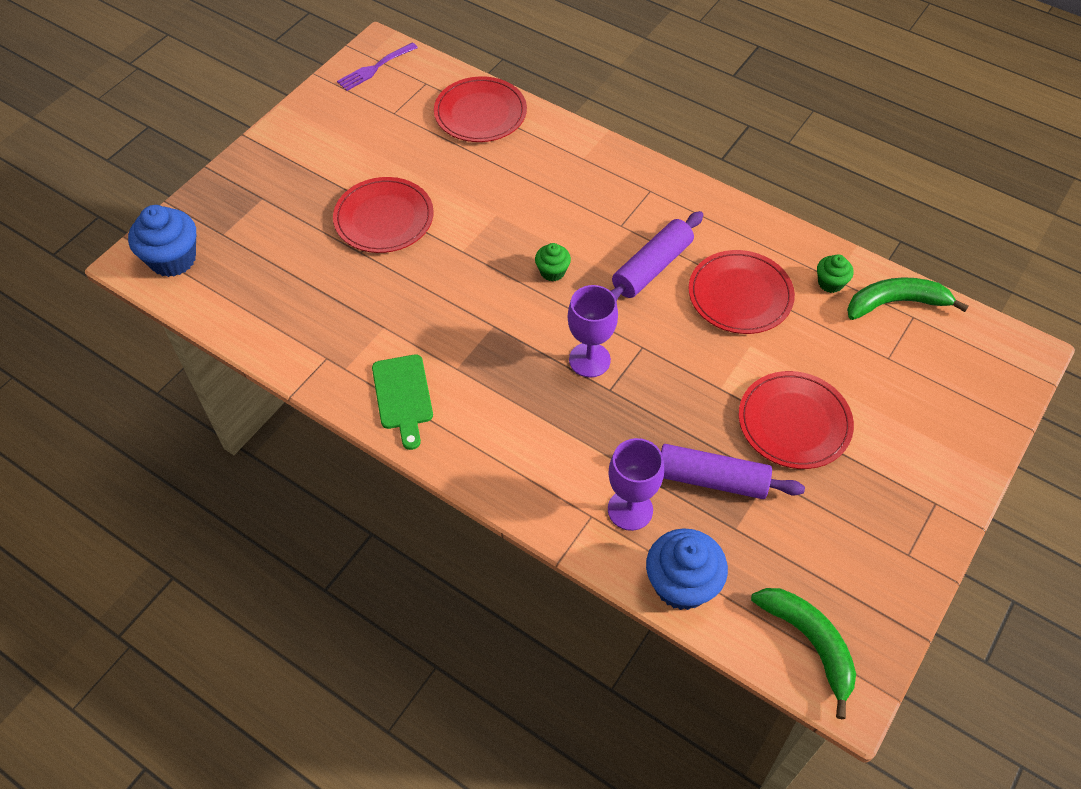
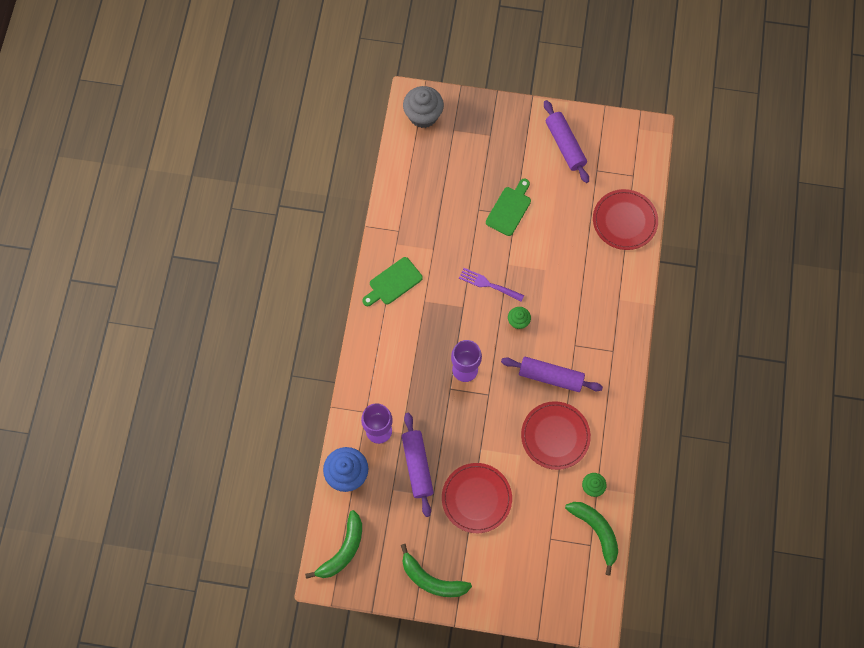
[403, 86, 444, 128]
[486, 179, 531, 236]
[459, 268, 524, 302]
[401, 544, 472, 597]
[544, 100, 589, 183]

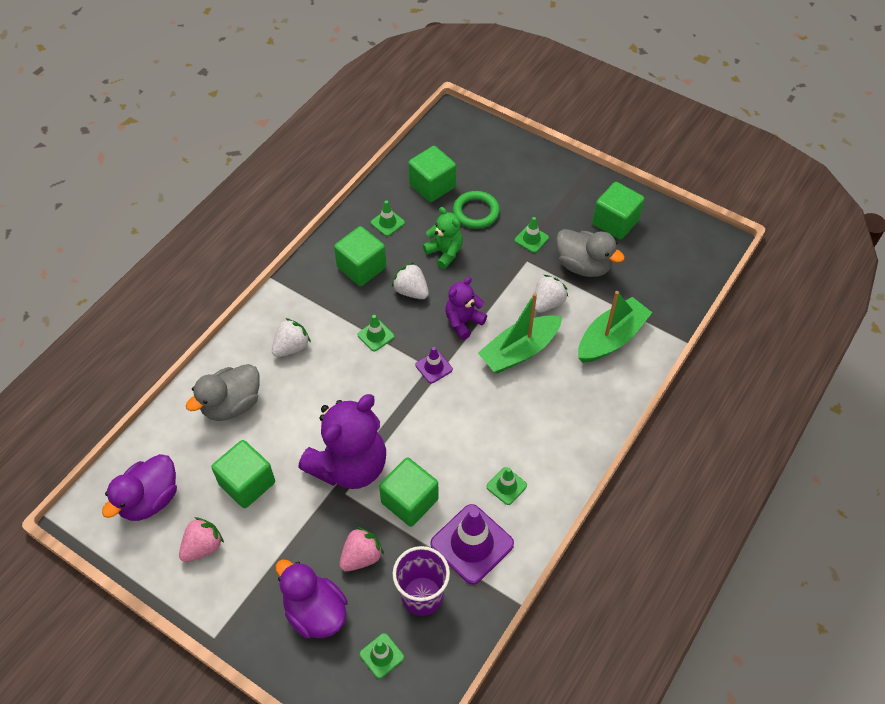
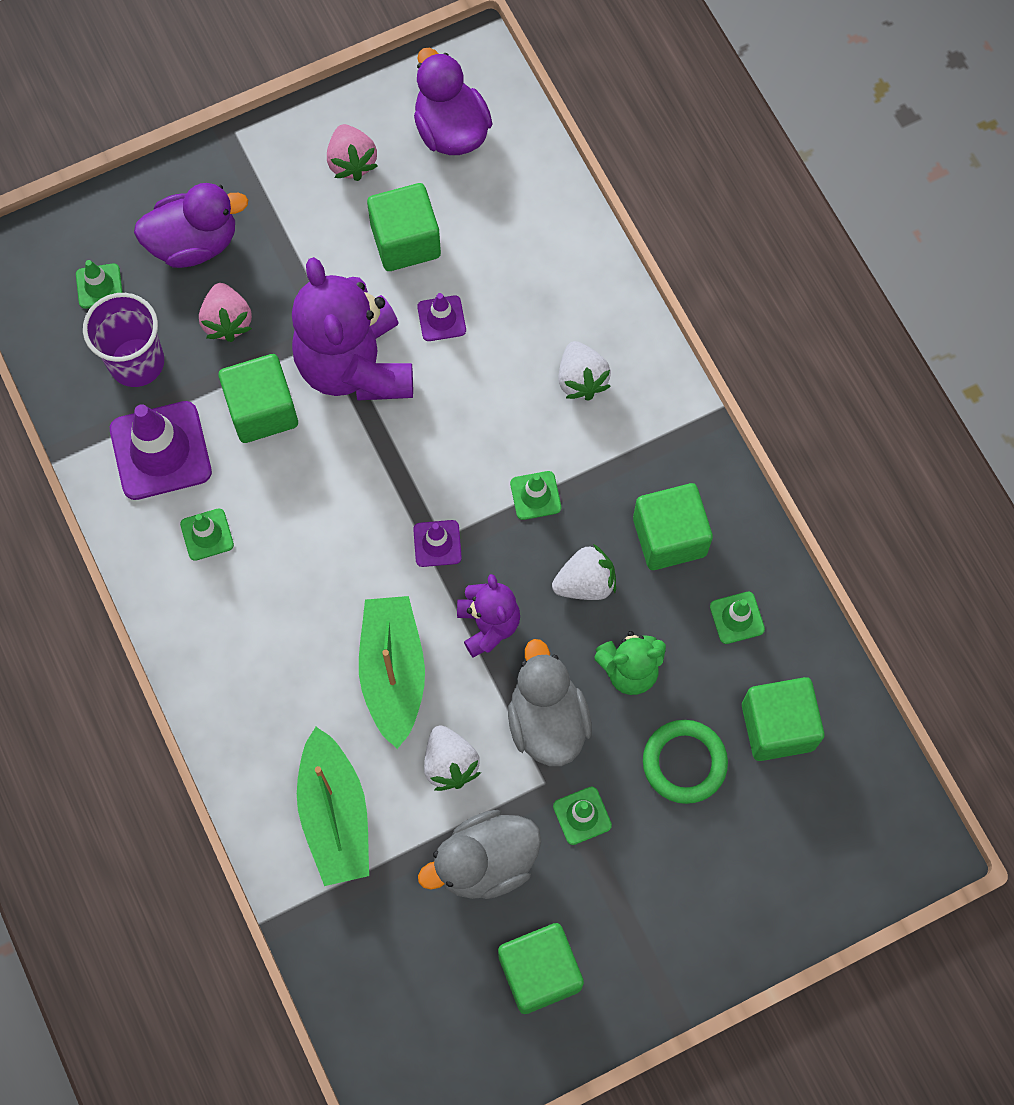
[508, 639, 592, 766]
[417, 293, 466, 341]

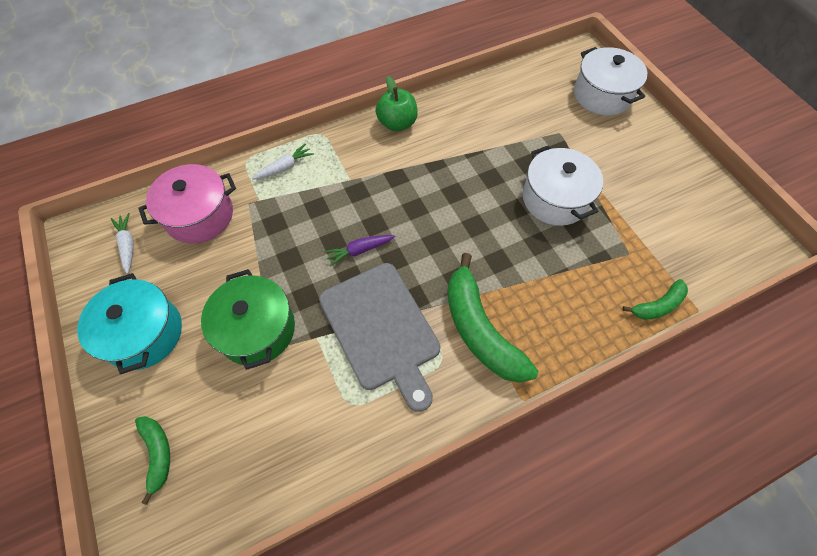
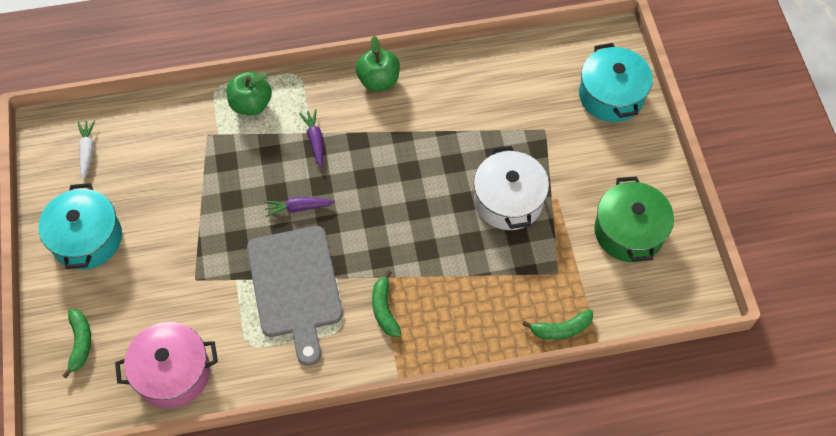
[115, 322, 218, 408]
[594, 176, 674, 262]
[227, 72, 272, 115]
[372, 270, 402, 337]
[579, 43, 653, 122]
[299, 109, 324, 168]

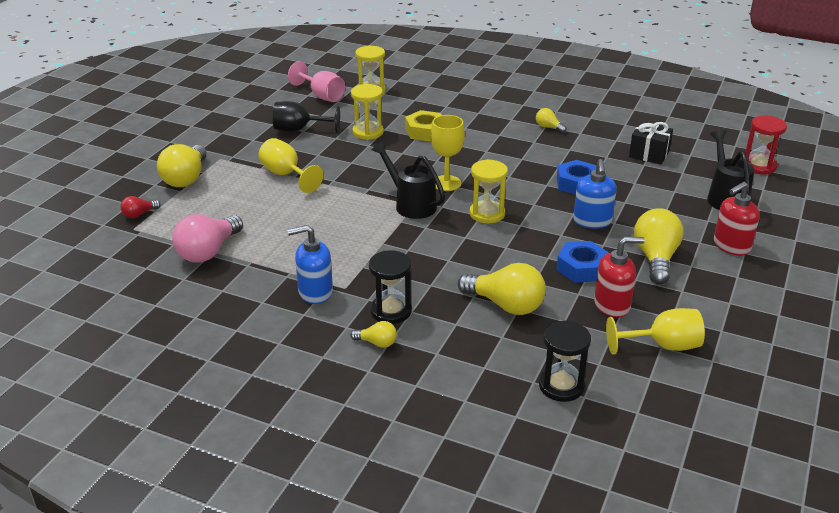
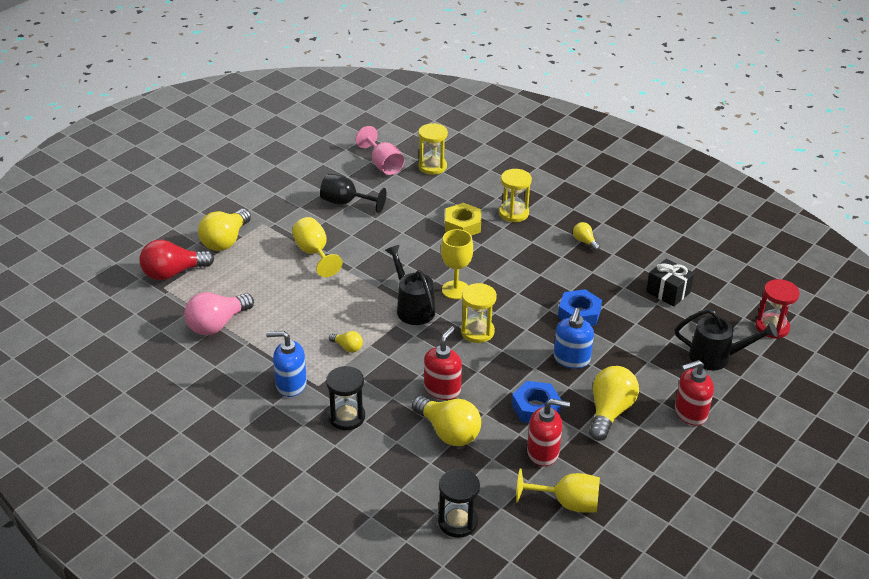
[139, 240, 214, 280]
[499, 169, 532, 222]
[329, 331, 363, 353]
[675, 308, 778, 370]
[424, 326, 462, 400]

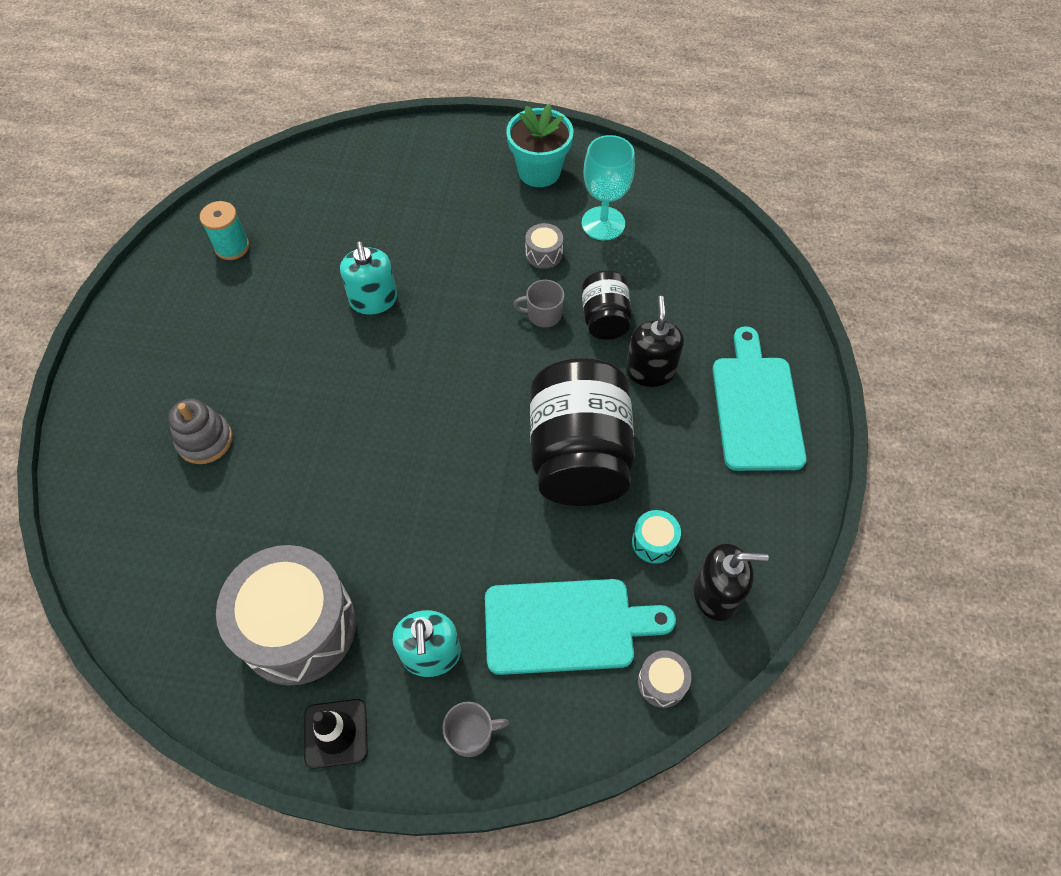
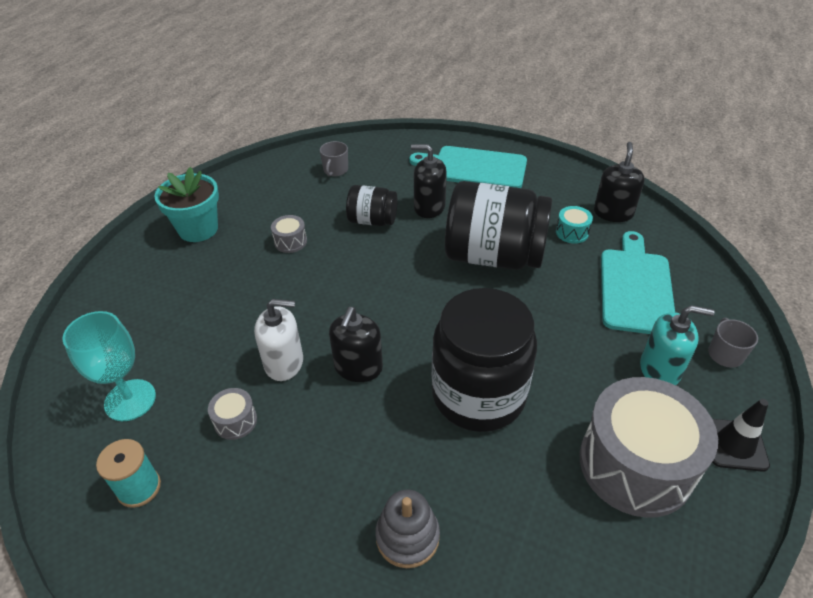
[254, 299, 303, 381]
[320, 141, 348, 176]
[63, 311, 156, 421]
[208, 388, 257, 440]
[329, 307, 383, 382]
[432, 288, 537, 432]

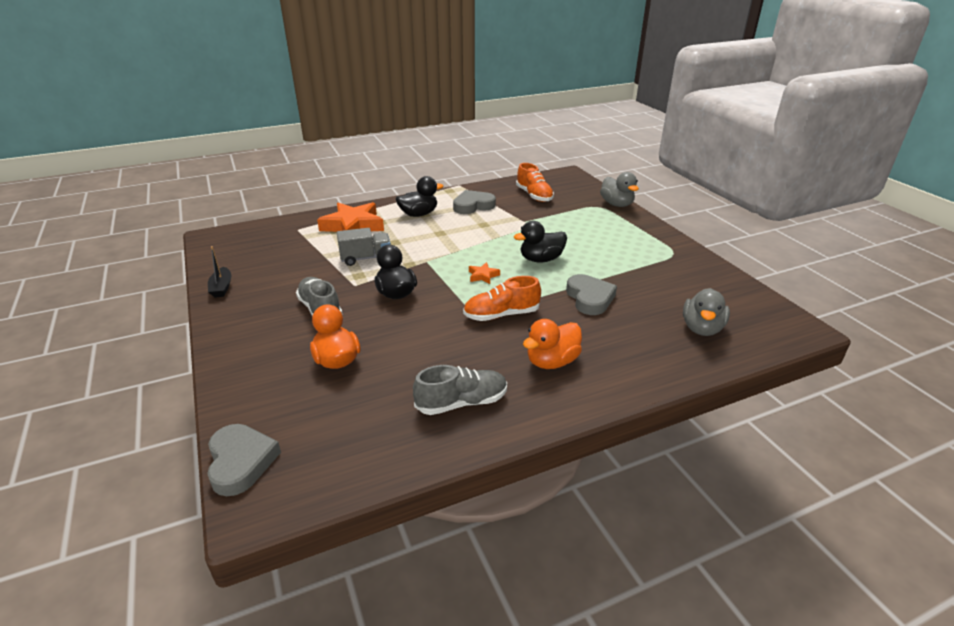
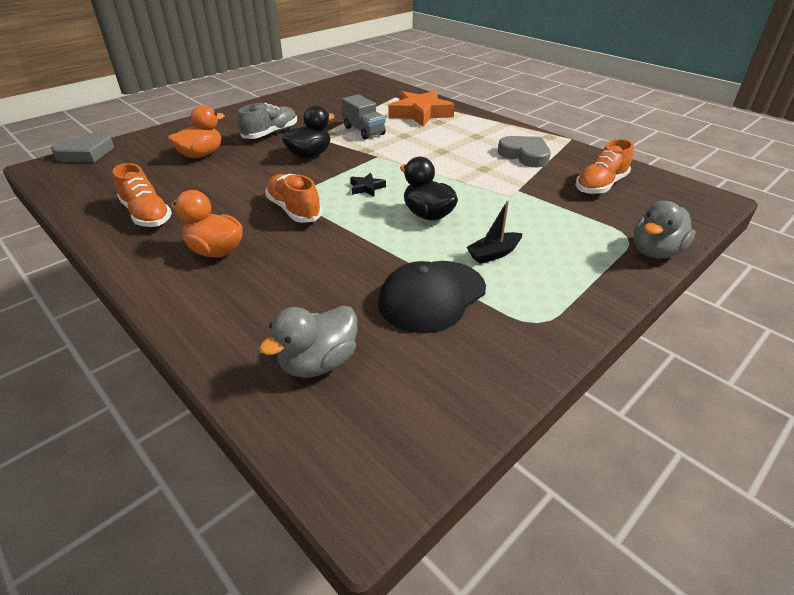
[467, 200, 522, 264]
[396, 176, 444, 217] (first image)
[113, 163, 172, 227]
[350, 173, 386, 197]
[566, 274, 617, 315] (first image)
[259, 306, 357, 378]
[378, 261, 486, 333]

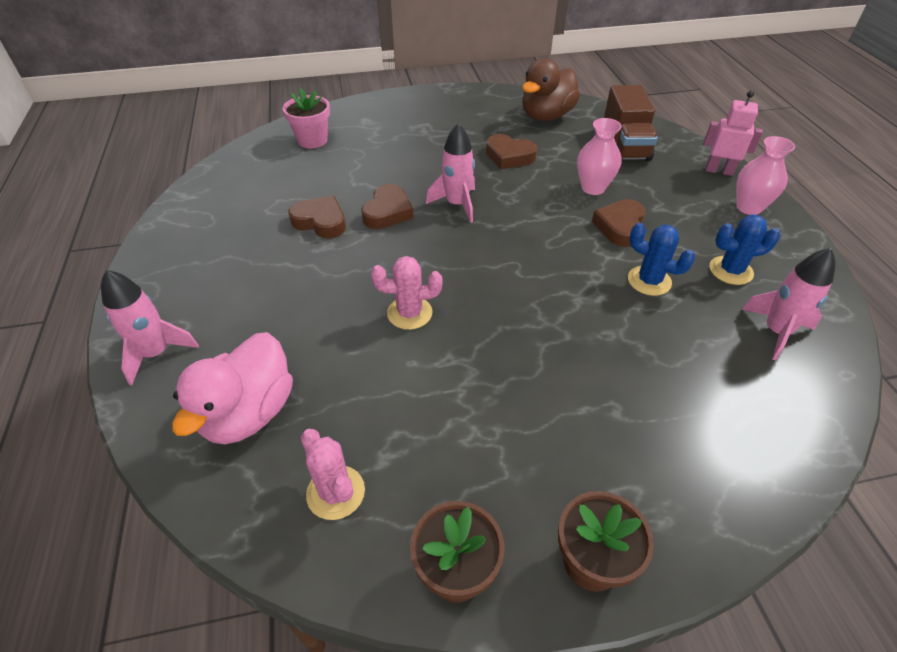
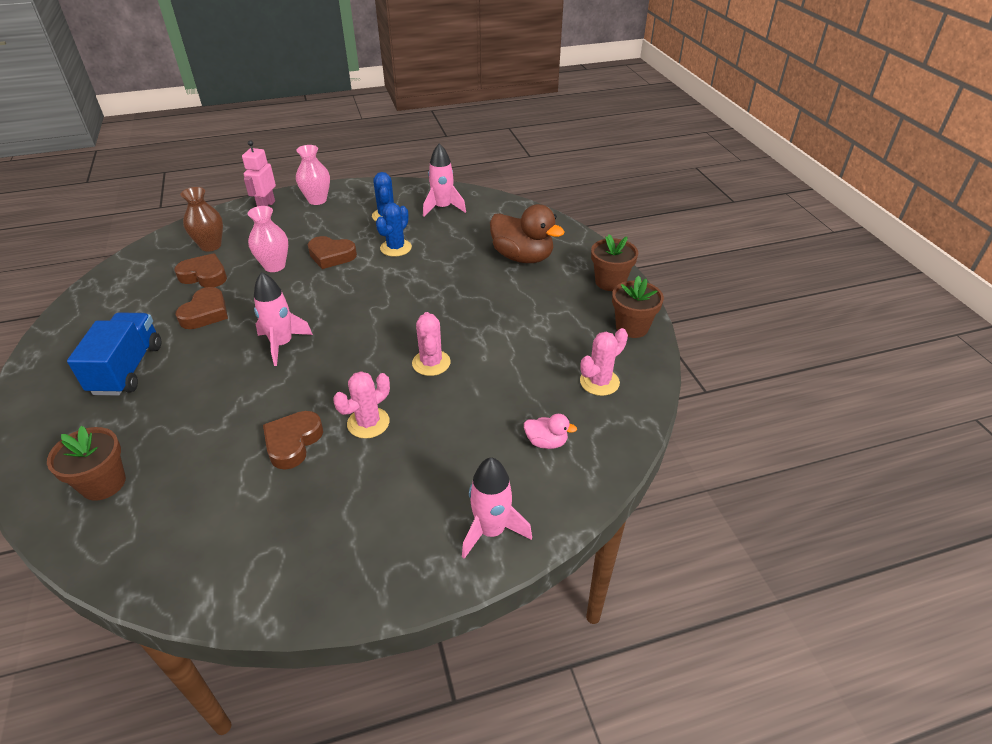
[524, 414, 577, 449]
[47, 426, 126, 501]
[174, 253, 227, 287]
[490, 204, 565, 263]
[181, 187, 223, 252]
[67, 312, 161, 396]
[333, 371, 390, 439]

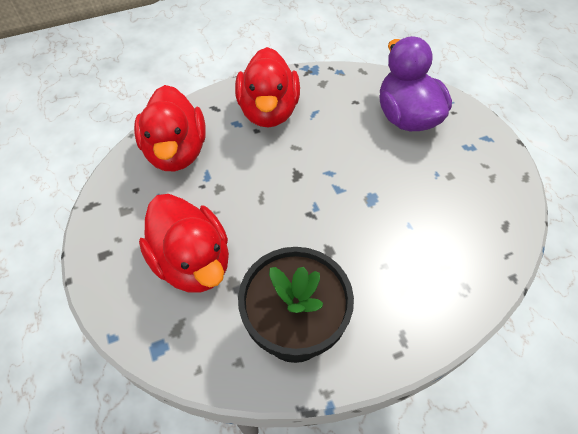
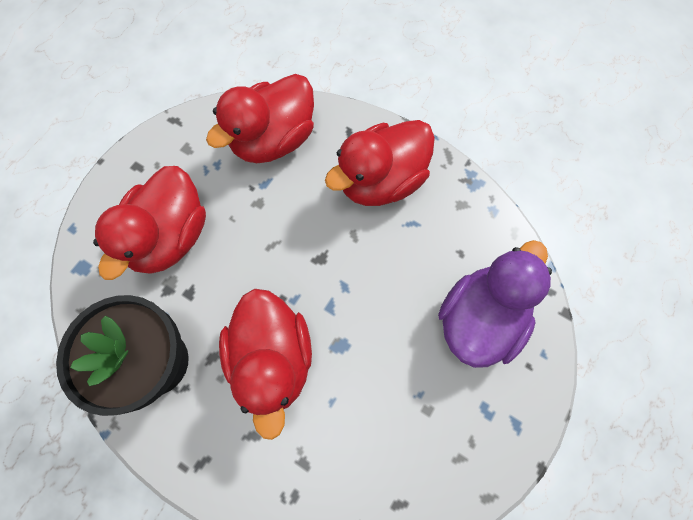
[219, 289, 312, 440]

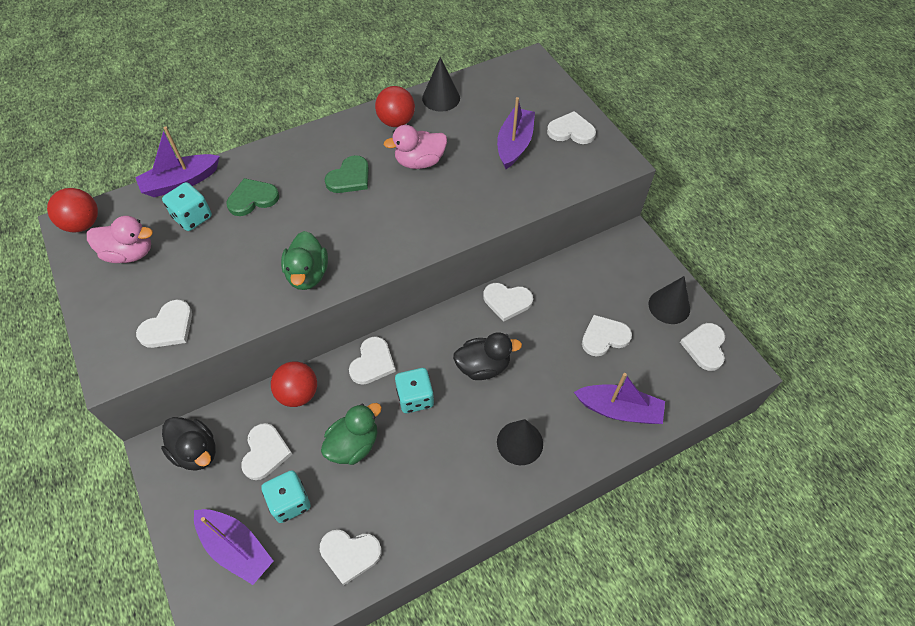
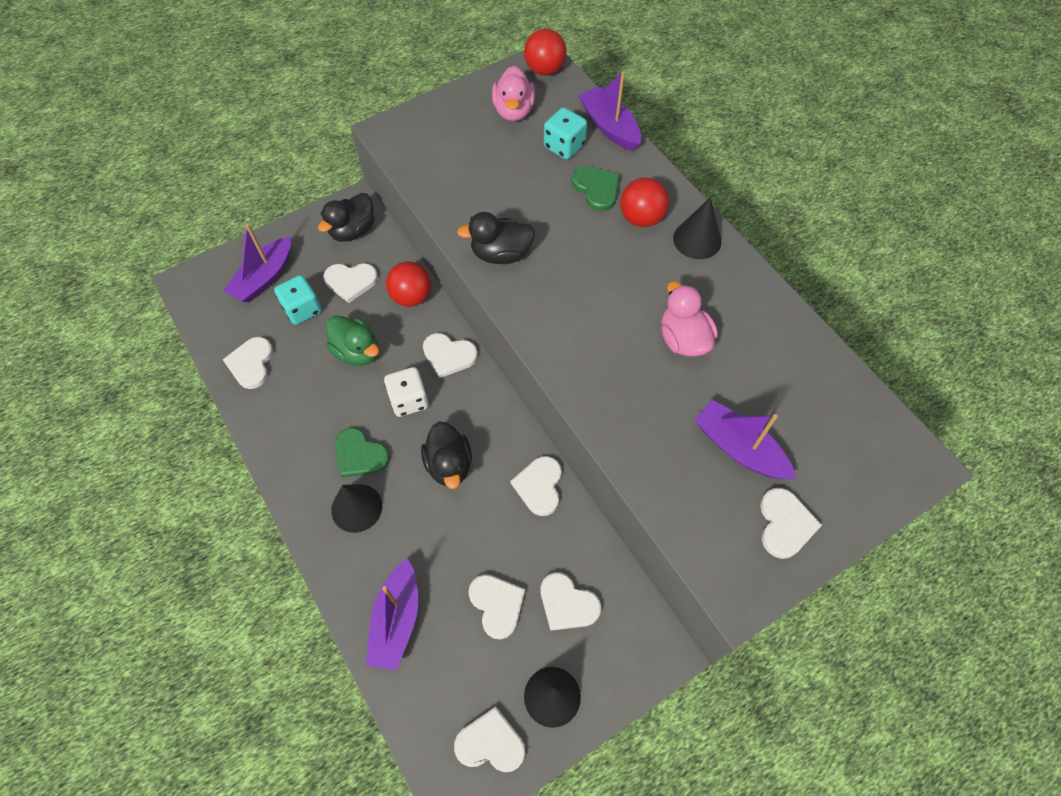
[541, 572, 601, 631]
[457, 212, 535, 264]
[335, 428, 390, 478]
[620, 178, 669, 227]
[384, 367, 428, 417]
[673, 197, 721, 259]
[694, 400, 796, 479]

